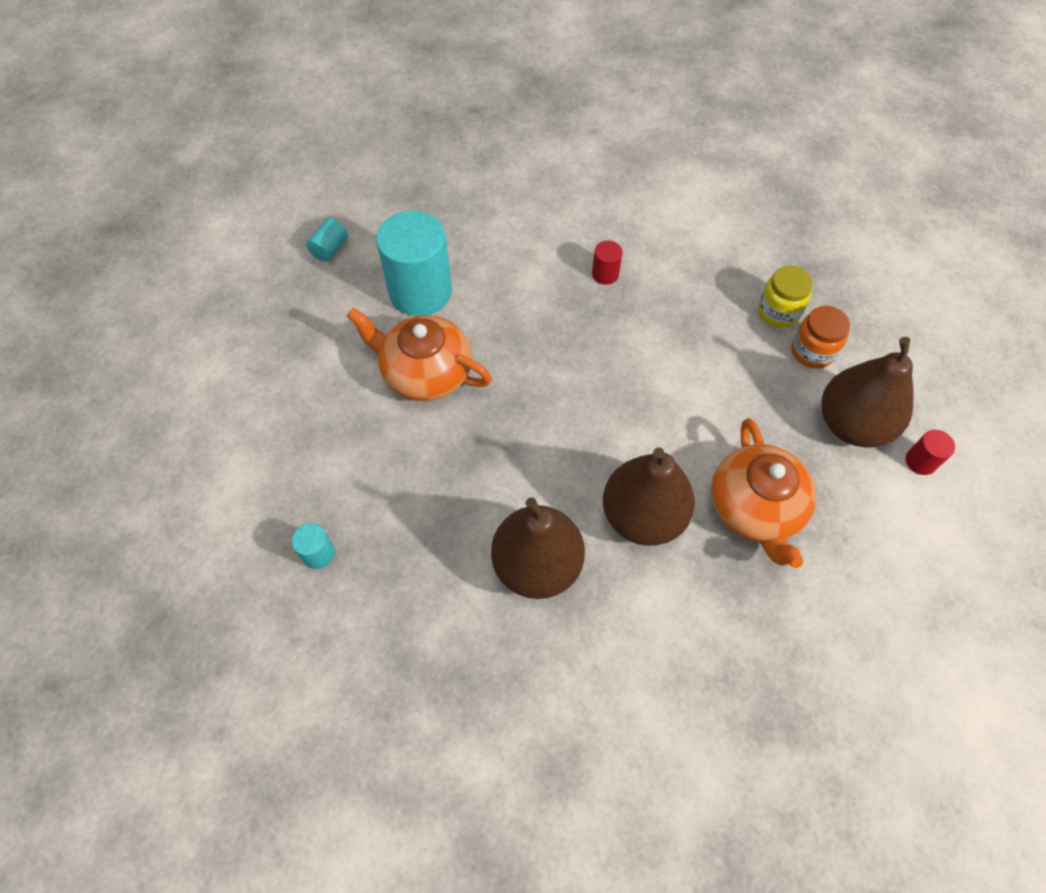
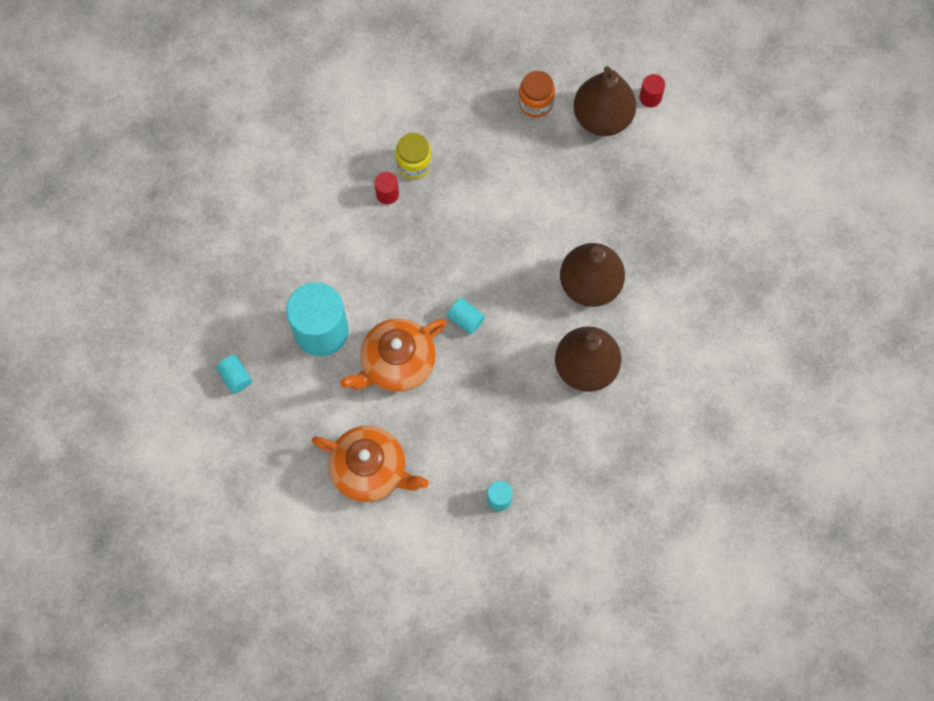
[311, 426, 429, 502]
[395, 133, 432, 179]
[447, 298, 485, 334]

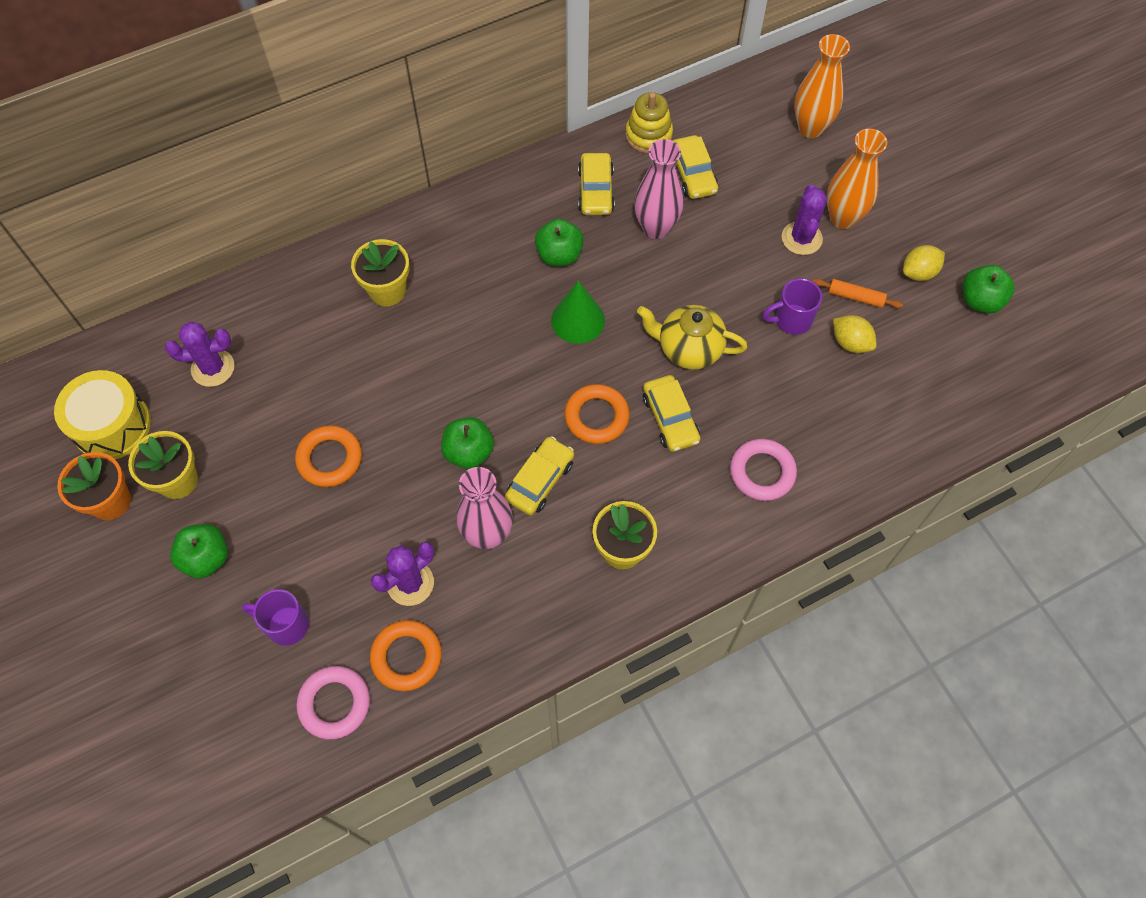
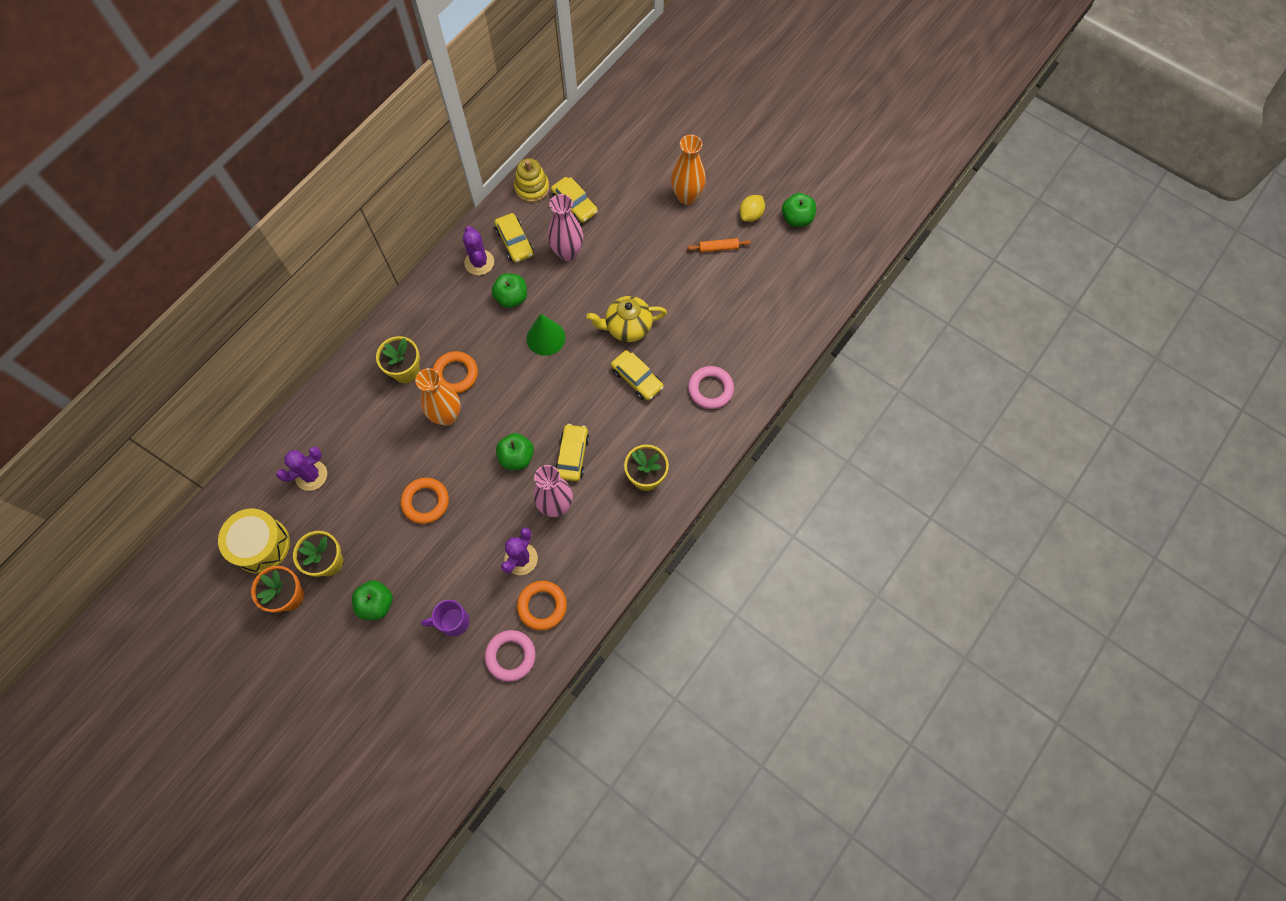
[433, 351, 478, 394]
[762, 278, 822, 335] (first image)
[463, 226, 494, 275]
[415, 368, 461, 426]
[833, 315, 877, 353] (first image)

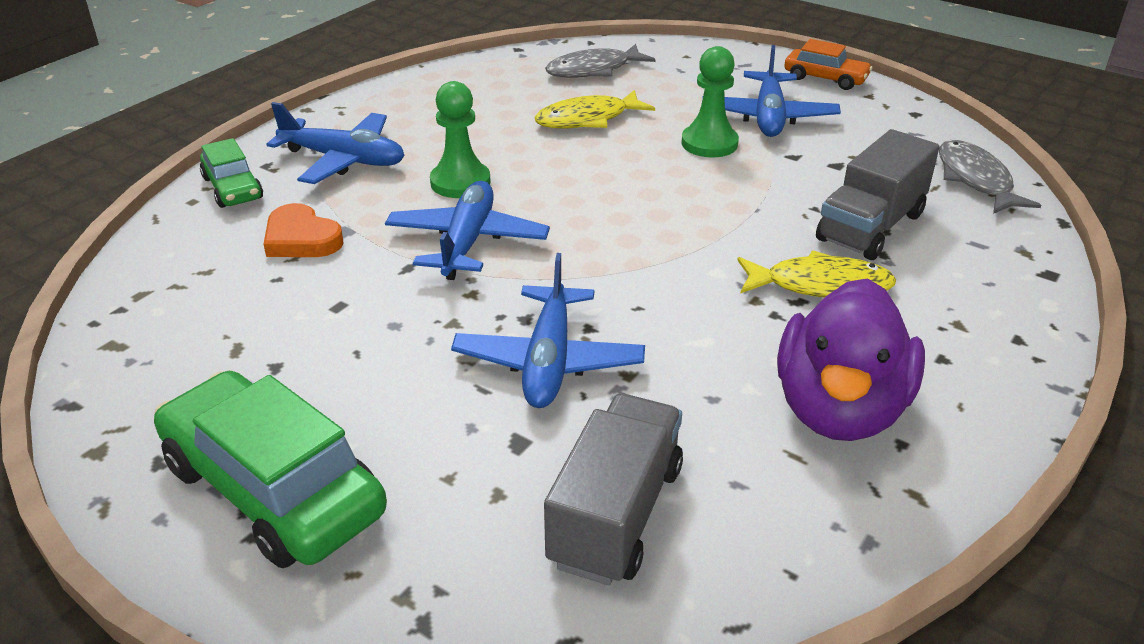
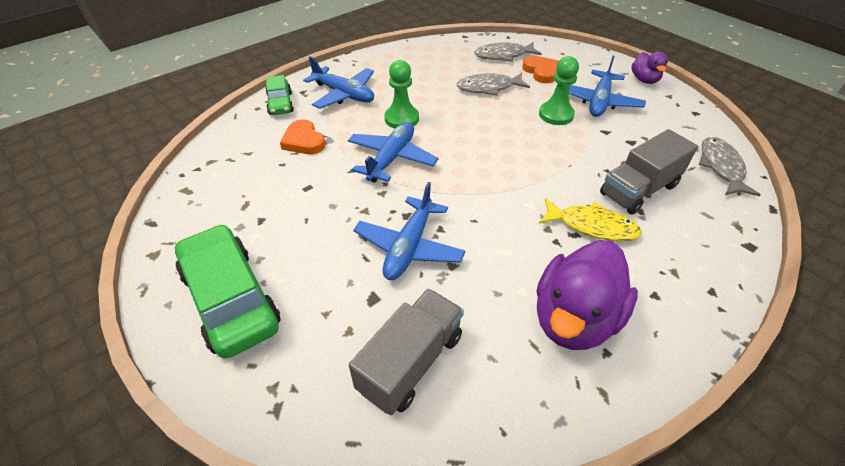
[457, 73, 530, 96]
[631, 52, 668, 84]
[522, 56, 559, 83]

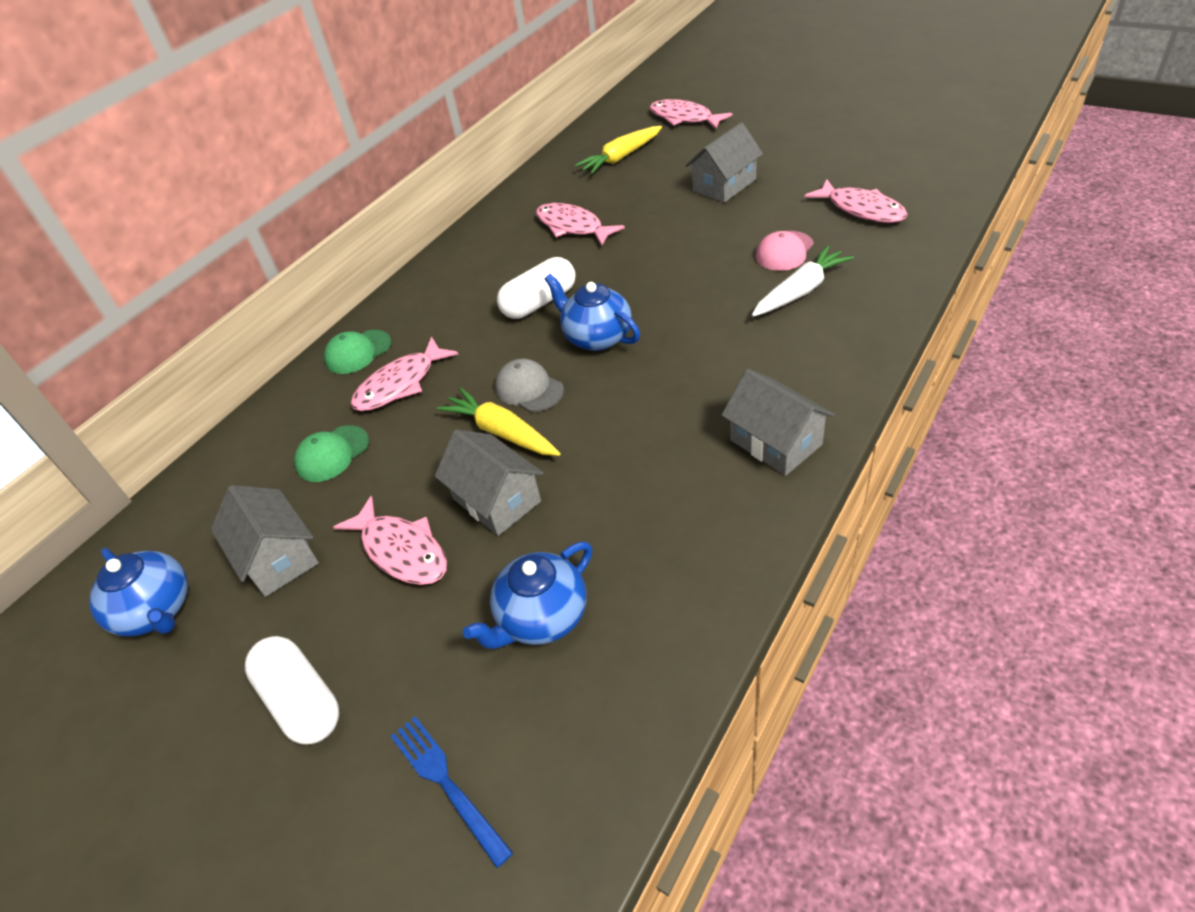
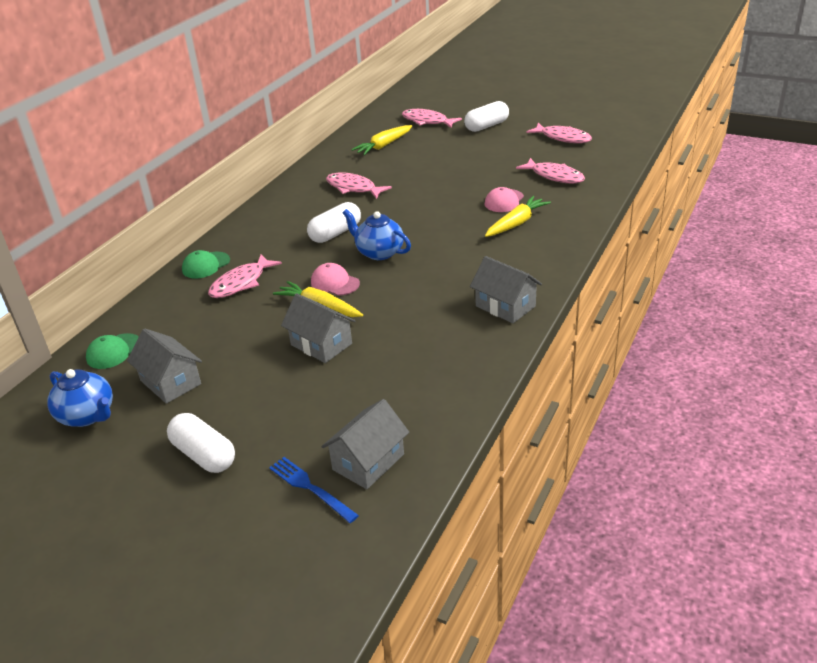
[86, 333, 139, 369]
[526, 123, 592, 143]
[463, 542, 592, 649] (first image)
[311, 263, 360, 296]
[321, 399, 409, 489]
[485, 196, 551, 237]
[464, 101, 509, 132]

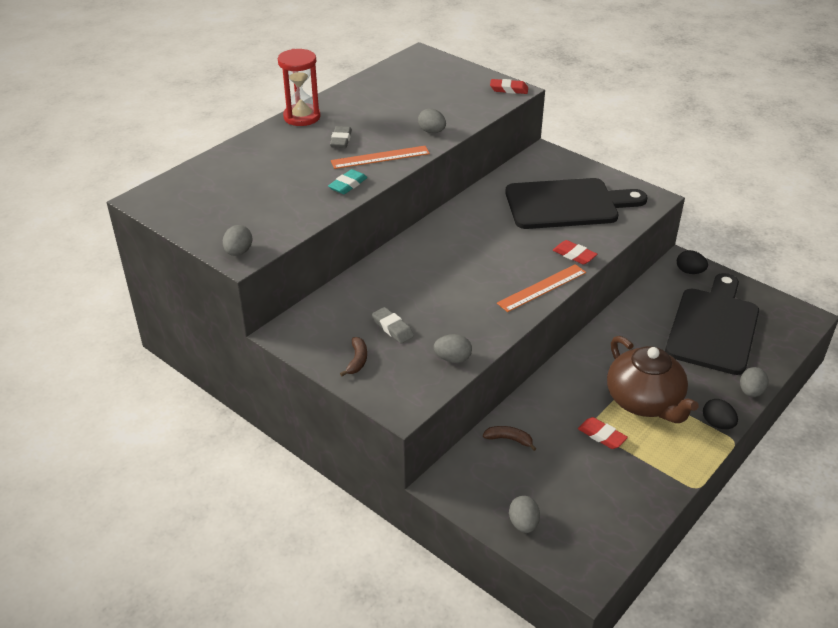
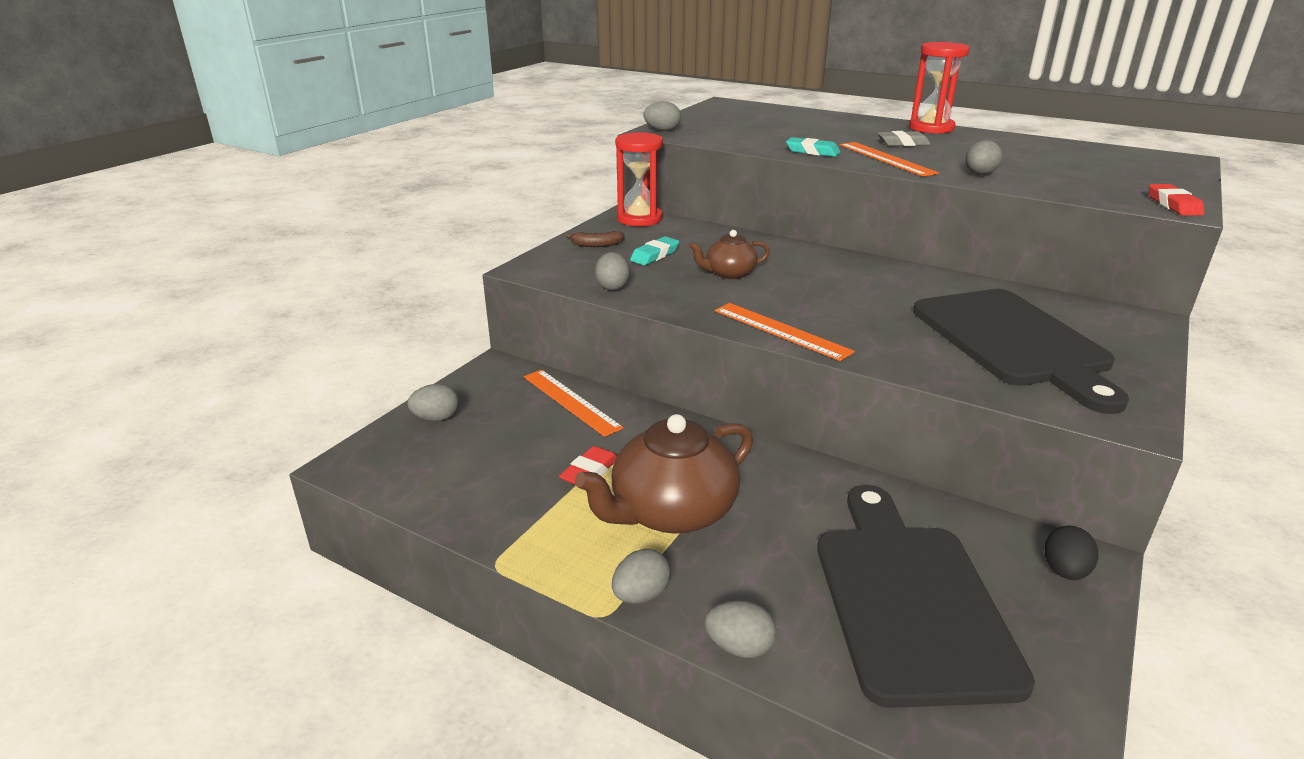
[630, 236, 679, 265]
[524, 370, 624, 437]
[553, 240, 597, 265] (first image)
[817, 485, 1035, 708]
[612, 549, 671, 604]
[615, 132, 663, 226]
[689, 230, 770, 279]

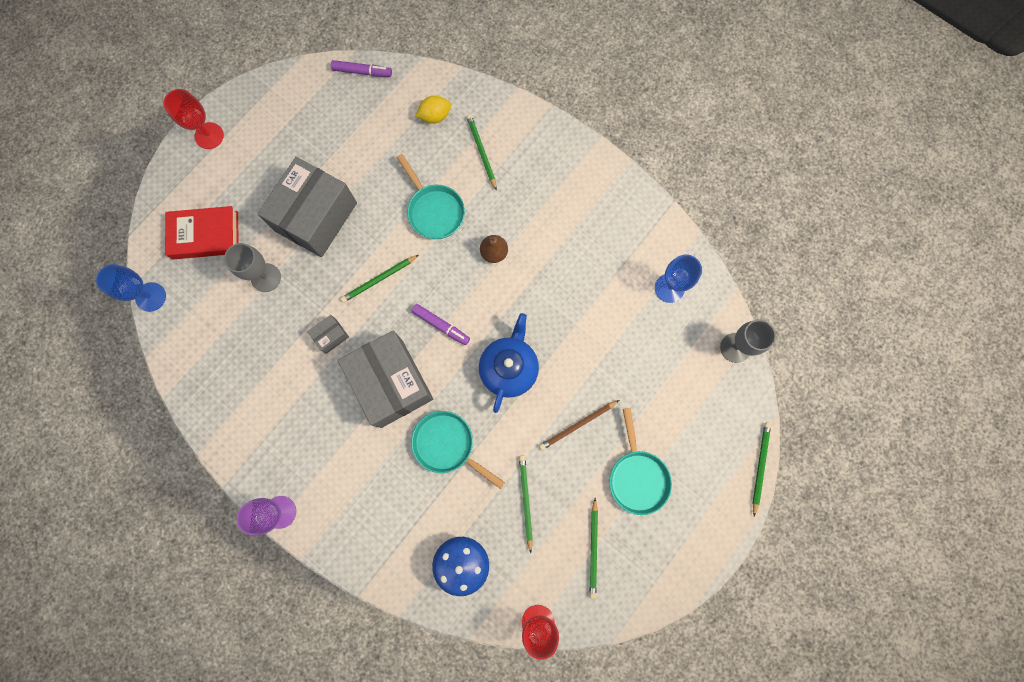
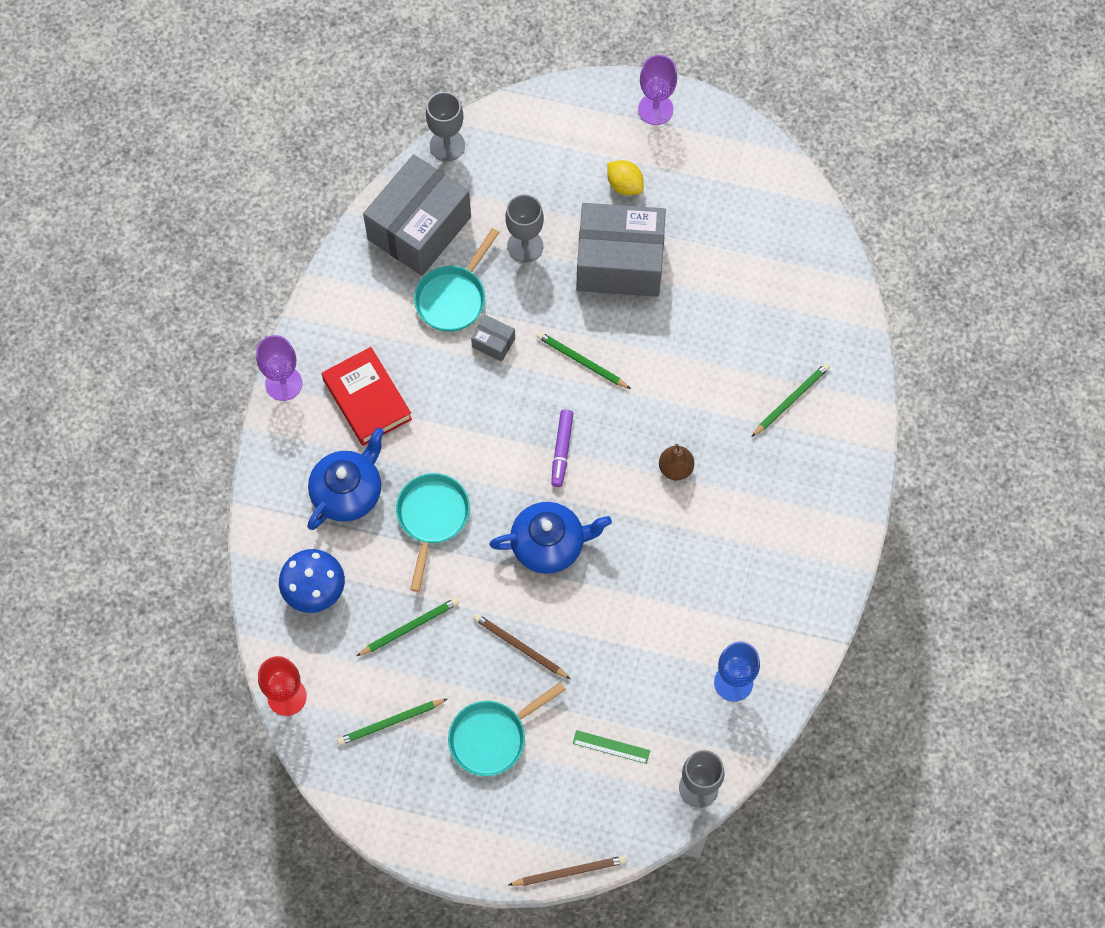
[426, 92, 465, 161]
[638, 55, 677, 125]
[322, 347, 412, 446]
[331, 60, 392, 77] (first image)
[363, 154, 471, 276]
[414, 228, 499, 332]
[607, 160, 644, 195]
[508, 856, 626, 886]
[308, 427, 384, 530]
[573, 730, 650, 764]

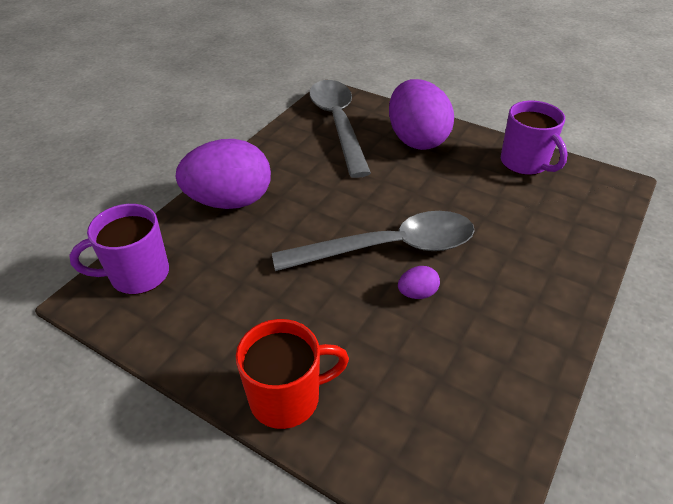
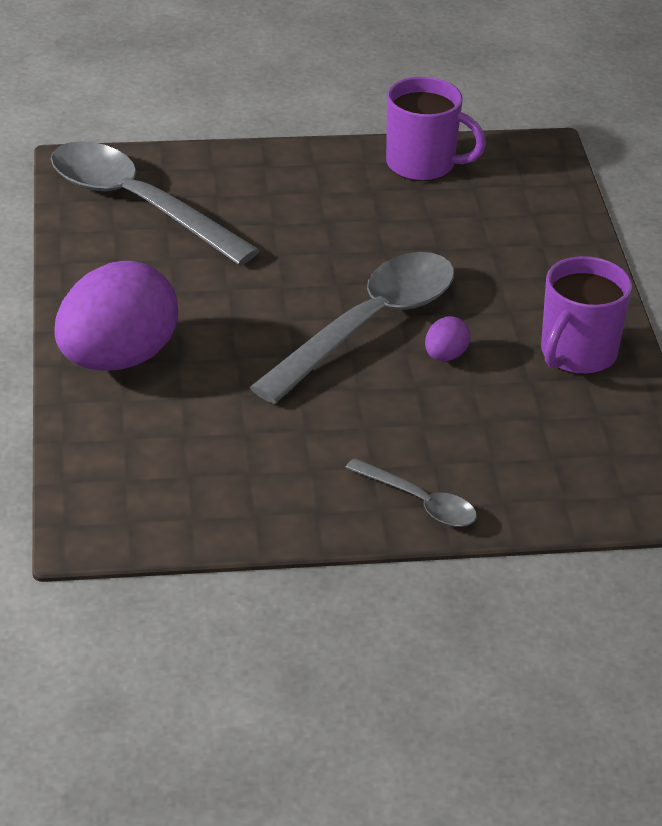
[541, 256, 632, 375]
[345, 458, 477, 527]
[389, 79, 454, 150] (first image)

